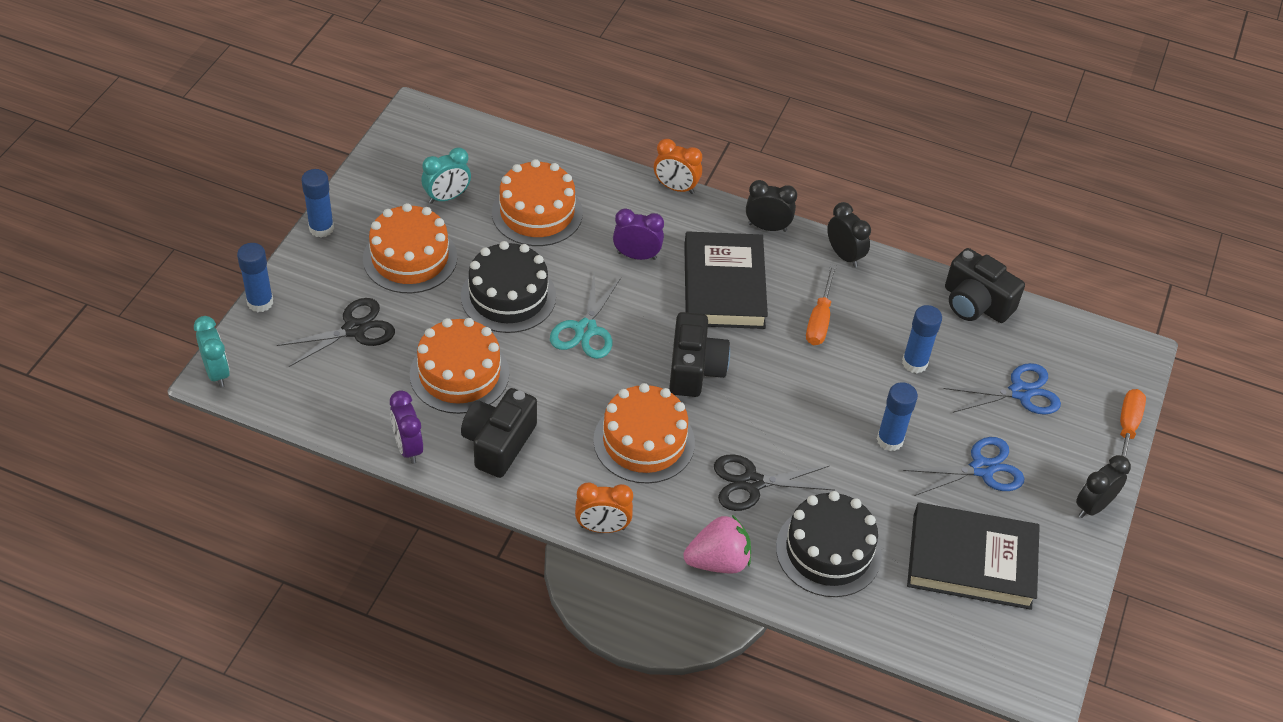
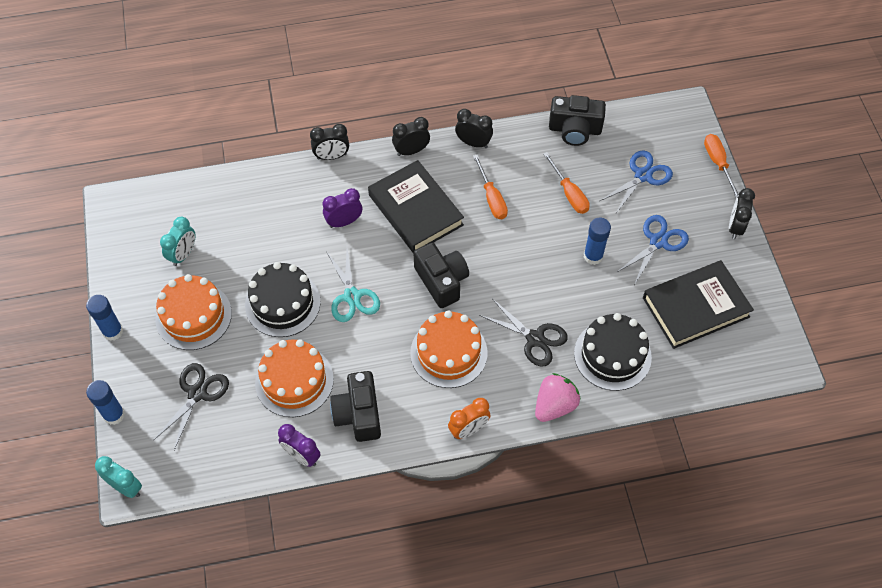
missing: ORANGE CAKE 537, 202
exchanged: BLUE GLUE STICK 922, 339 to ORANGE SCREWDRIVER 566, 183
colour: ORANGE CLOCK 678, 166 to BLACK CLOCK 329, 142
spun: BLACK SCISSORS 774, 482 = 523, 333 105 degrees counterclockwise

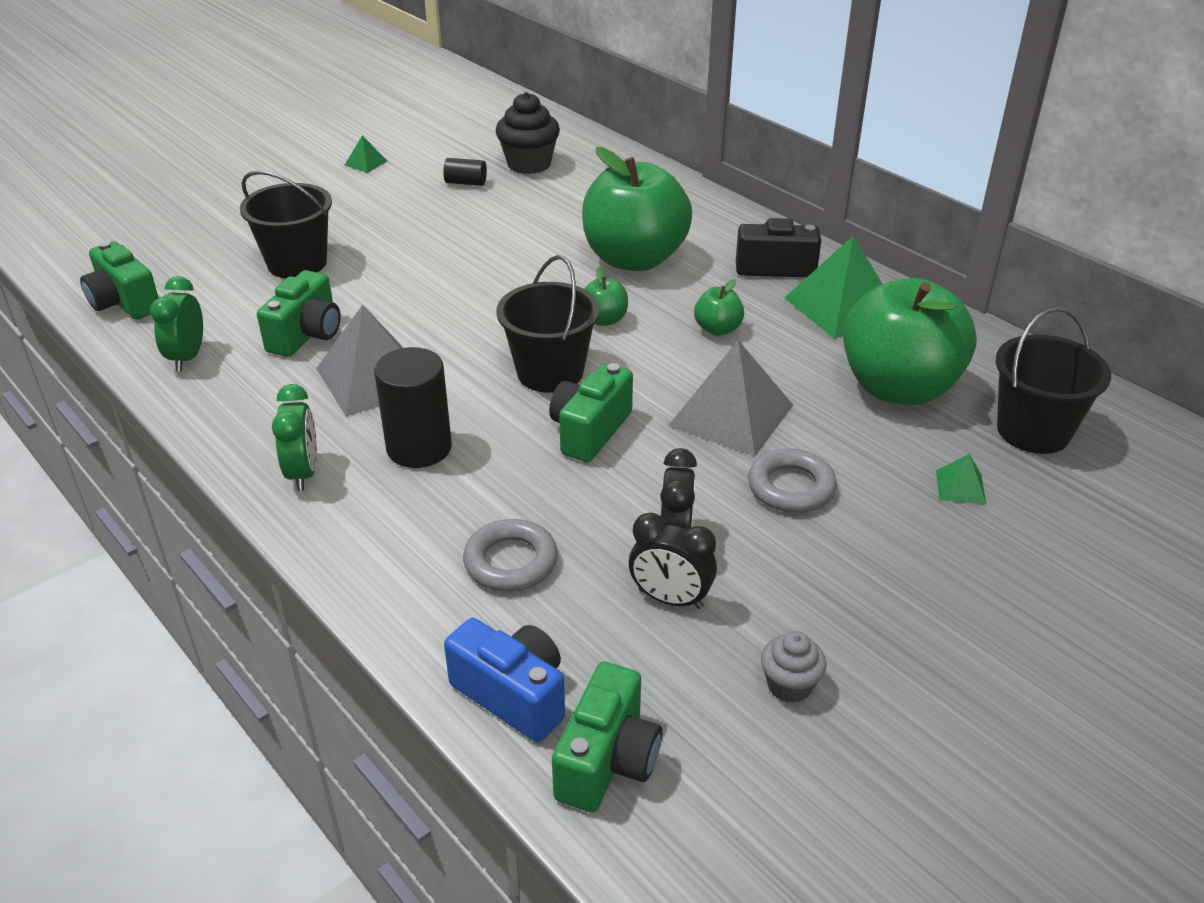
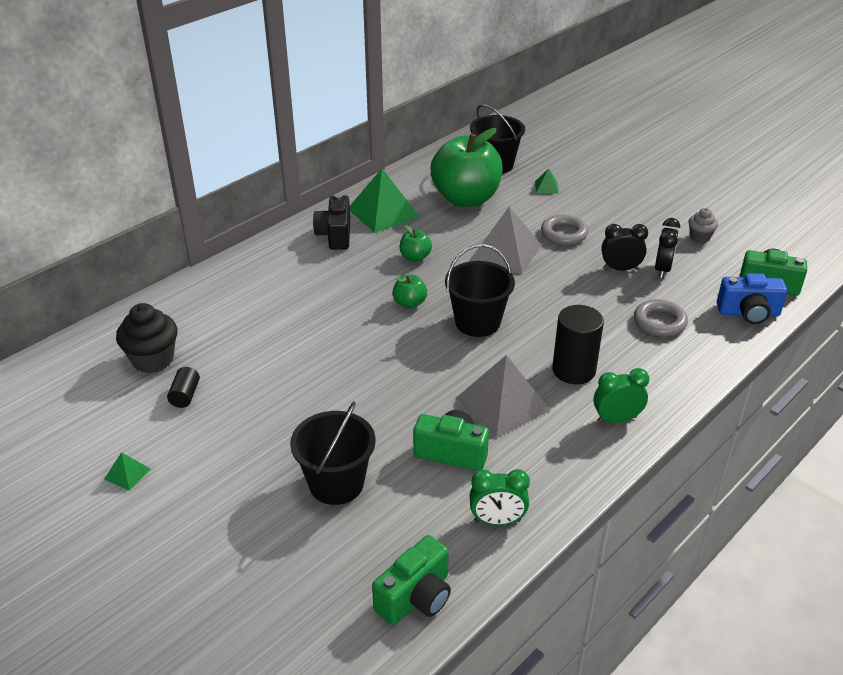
missing: GREEN CAMERA 591, 412; GREEN APPLE 637, 209
spun: BLUE CAMERA 504, 680 = 752, 298 120 degrees counterclockwise

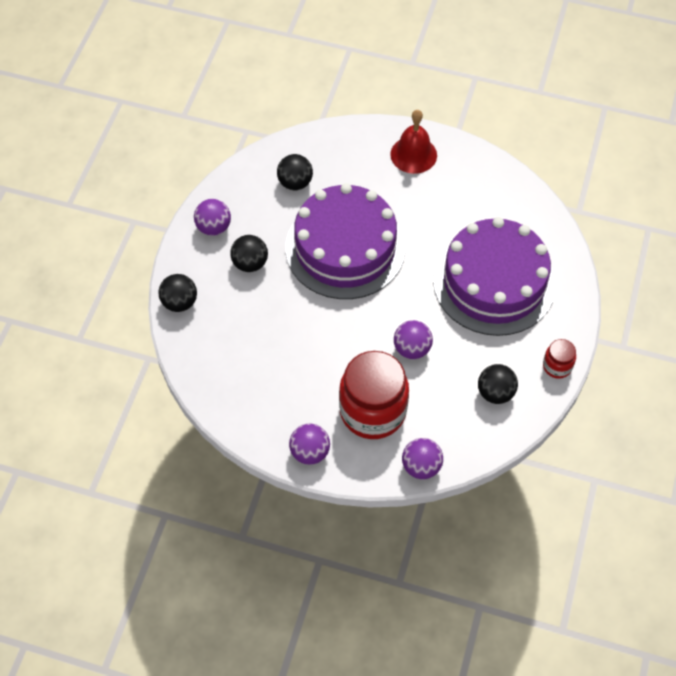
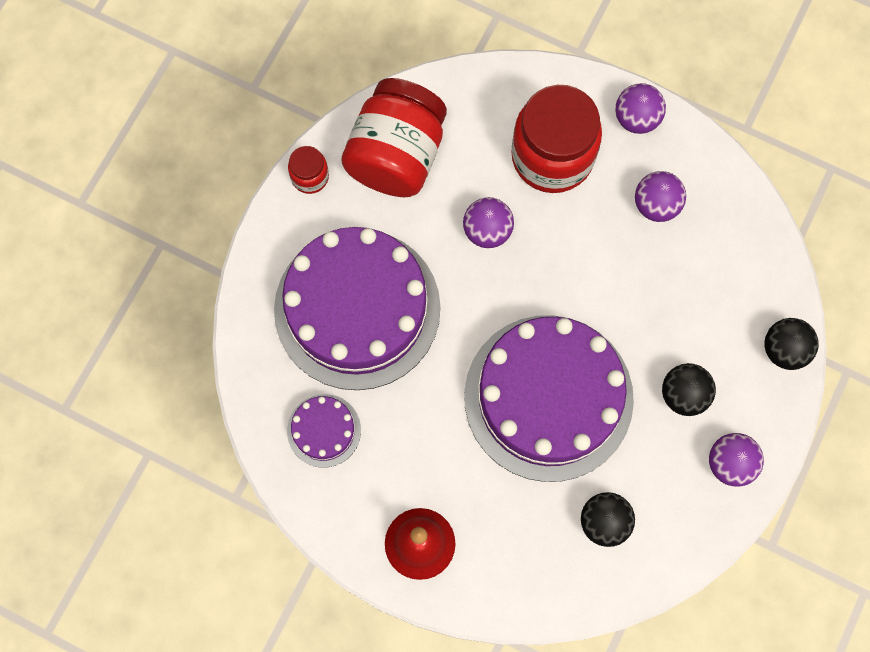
appeared: PURPLE CAKE 324, 431
relocated: PURPLE BALL 422, 458 to 660, 196
exchanged: BLACK BALL 498, 384 to RED JAR 394, 137

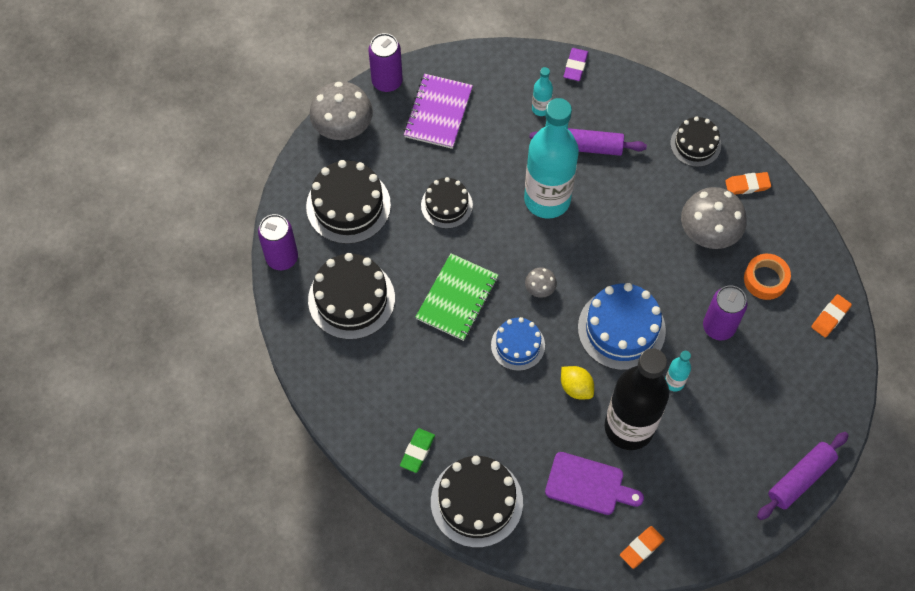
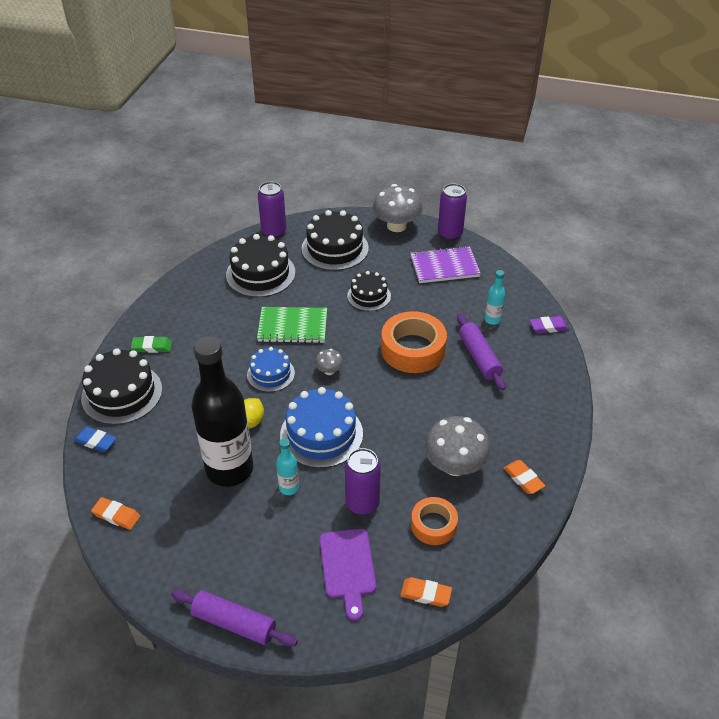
missing: BLACK CAKE 695, 141
appeared: BLUE ERASER 95, 439
relocated: PURPLE CUTTING BOARD 594, 483 to 348, 574
exchanged: TURQUOISE BOTTLE 551, 158 to ORANGE TAPE 414, 342

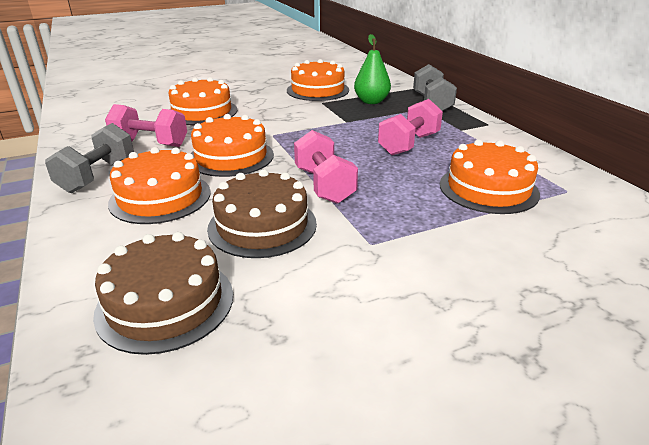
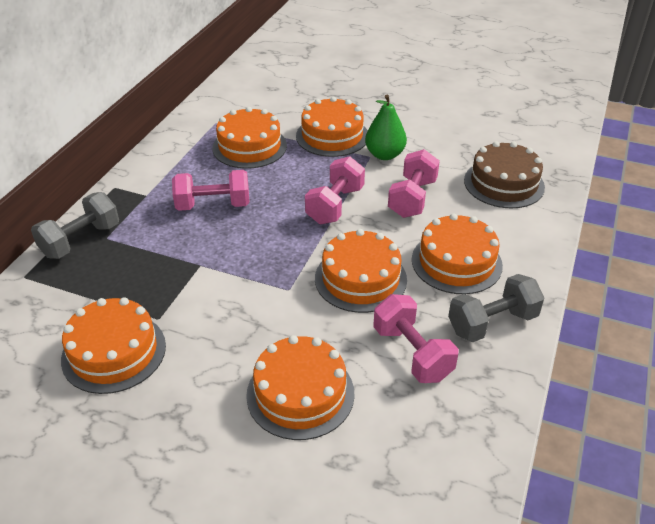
appeared: ORANGE CAKE 331, 127
relocated: GREEN PEAR 372, 69 to 386, 127
exchanged: BROWN CAKE 262, 213 to PINK DUMBBELL 414, 183

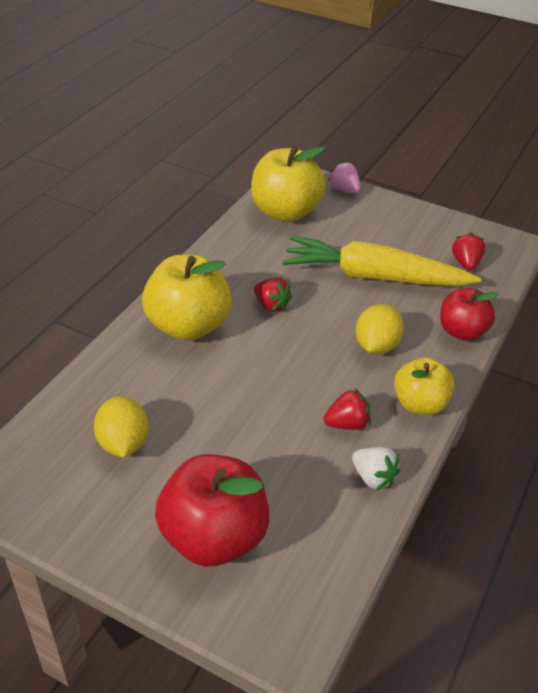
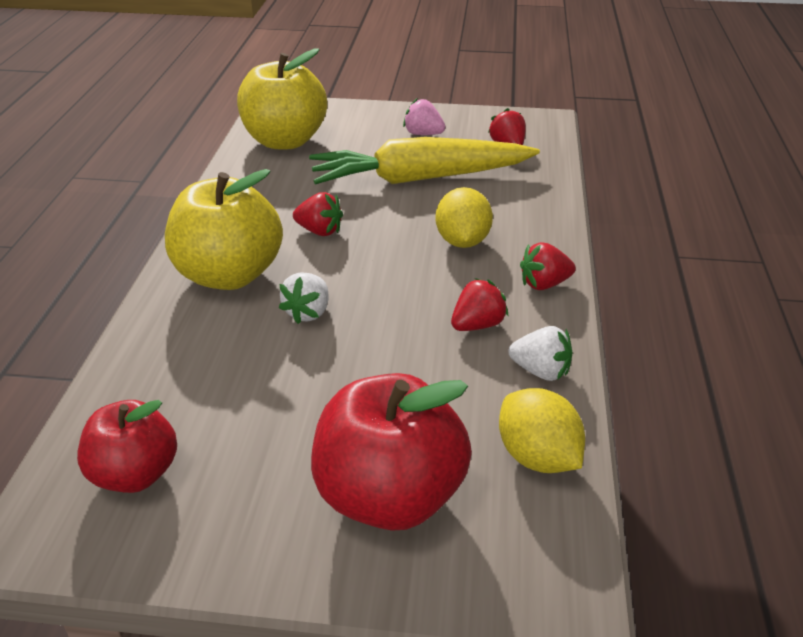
appeared: WHITE STRAWBERRY 304, 298
relocated: YELLOW LEMON 121, 426 to 542, 430; PINK STRAWBERRY 344, 177 to 424, 116; RED APPLE 469, 314 to 127, 446
exchanged: YELLOW APPLE 424, 386 to RED STRAWBERRY 548, 266

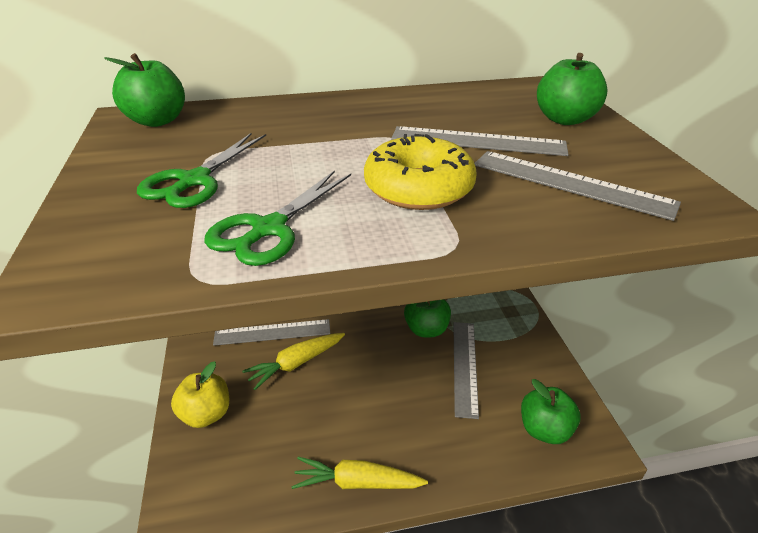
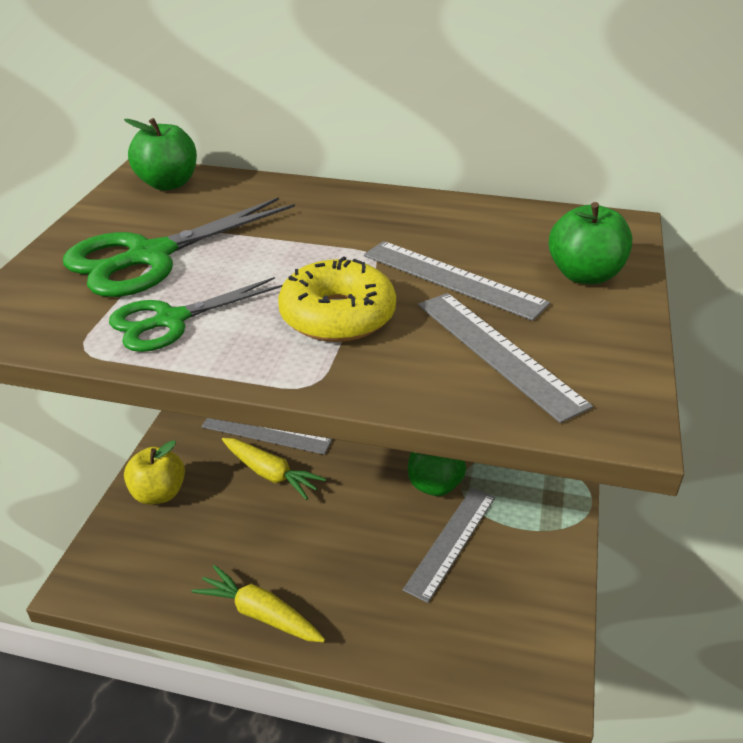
missing: GREEN APPLE 551, 411
spun: YELLOW CARROT 293, 361 = 274, 469 135 degrees counterclockwise
size: GREEN SCISSORS 201, 170 = 179, 247 x1.54

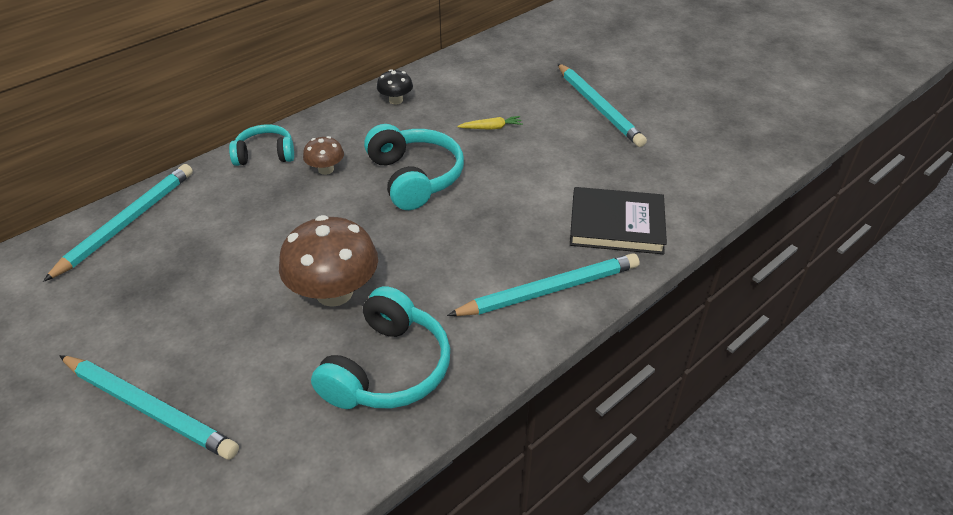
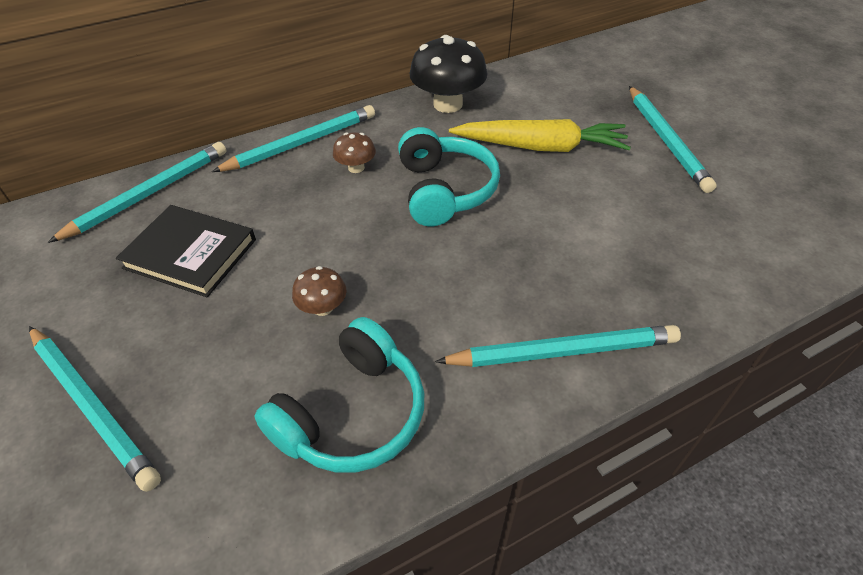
relocated: BLACK BOOK 618, 220 to 186, 251
exchanged: TURQUOISE HEADPHONES 261, 145 to TURQUOISE PENCIL 293, 138
size: BROWN MUSHROOM 328, 261 = 319, 291 x0.50; BLACK MUSHROOM 395, 86 = 449, 74 x1.99; YELLOW CARROT 490, 123 = 540, 135 x2.47

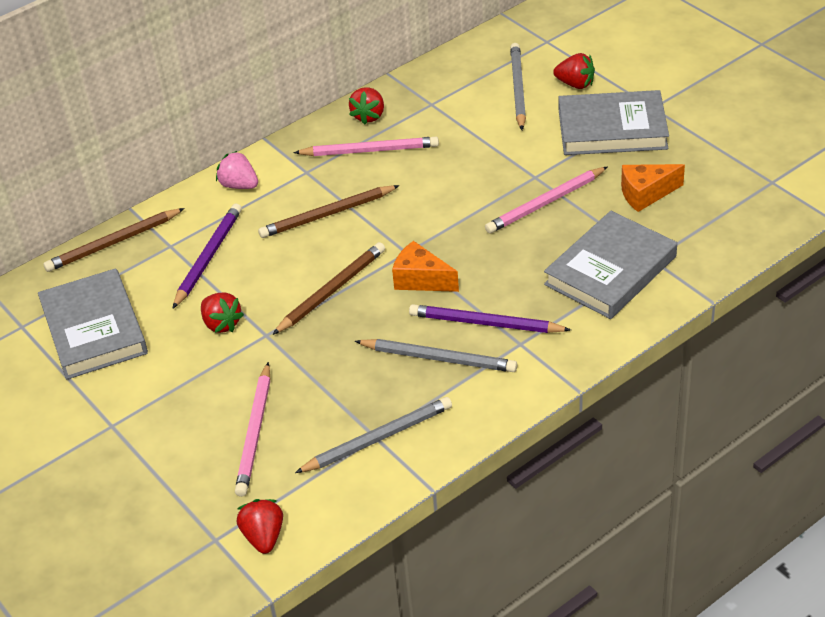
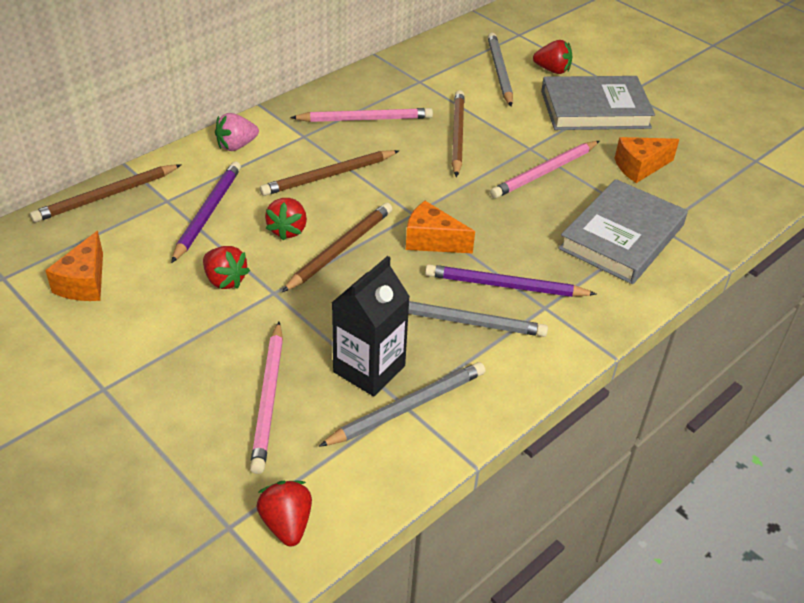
appeared: BLACK CARTON 371, 326; BROWN PENCIL 458, 133
relocated: RED STRAWBERRY 366, 106 to 286, 219
exchanged: GREY BOOK 93, 323 to ORANGE CHEESE 74, 266
spun: PINK STRAWBERRY 237, 170 = 237, 132 60 degrees counterclockwise

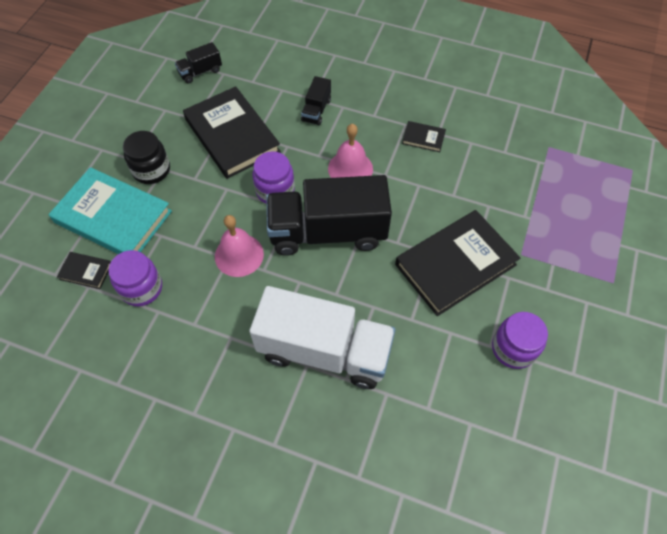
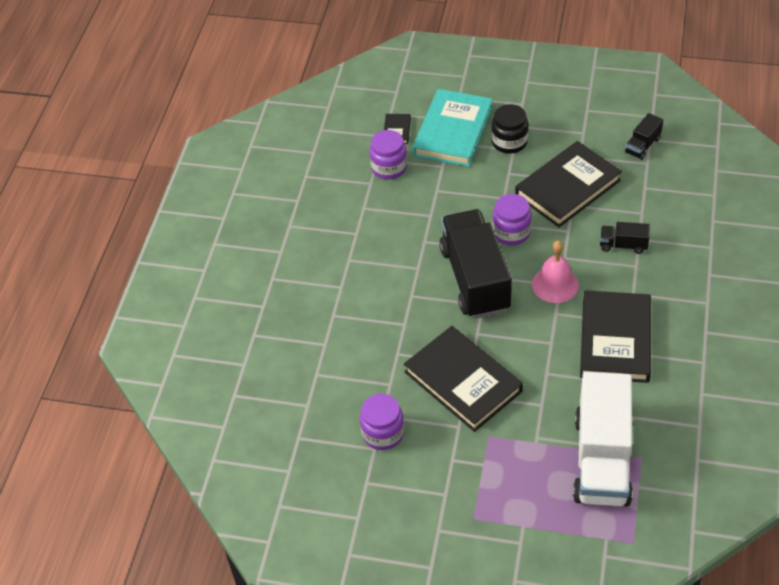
missing: PINK BELL 239, 246
relocated: WHITE TRUCK 322, 337 to 603, 439
spun: BLACK TRUCK 198, 62 = 644, 136 105 degrees counterclockwise
size: BLACK BOOK 424, 136 = 615, 336 x2.32

